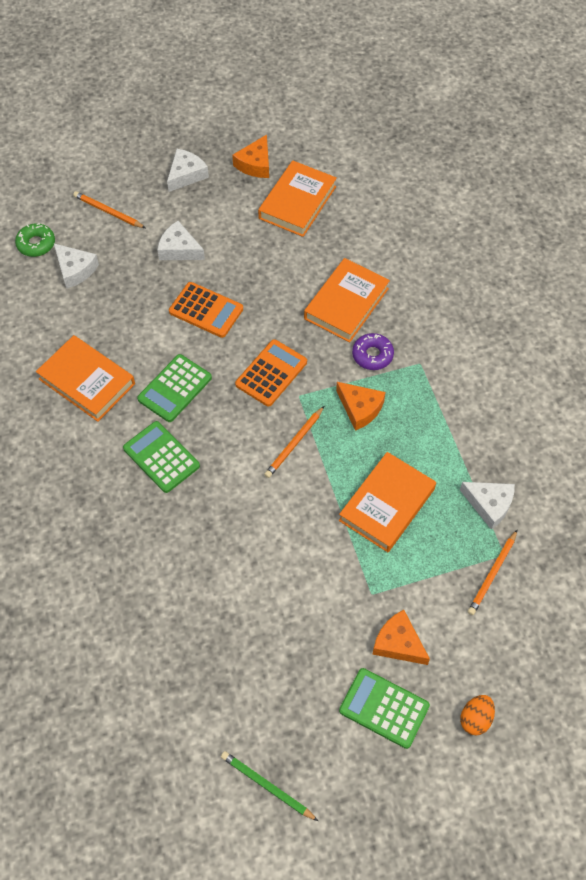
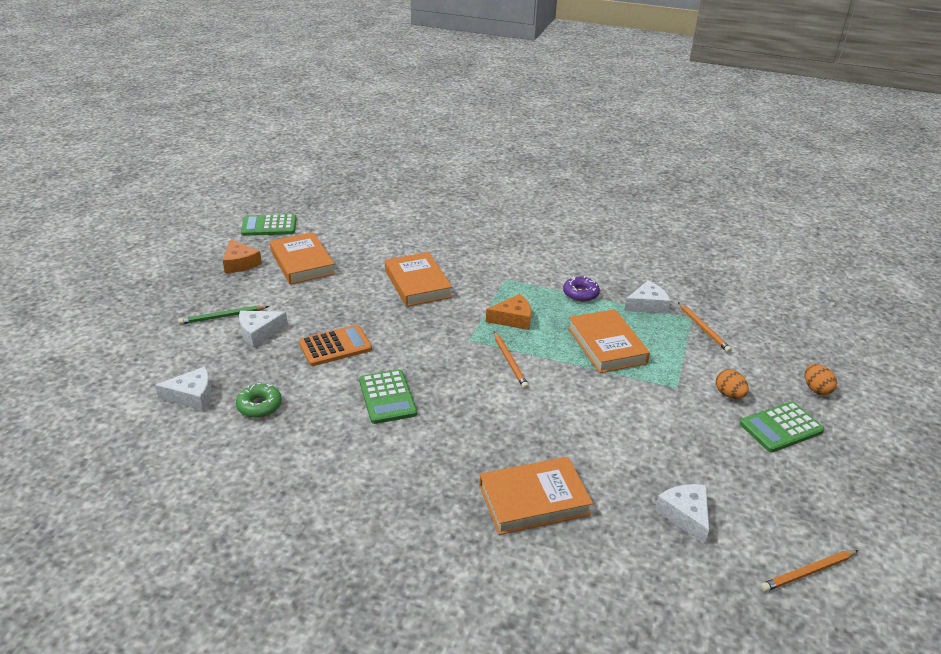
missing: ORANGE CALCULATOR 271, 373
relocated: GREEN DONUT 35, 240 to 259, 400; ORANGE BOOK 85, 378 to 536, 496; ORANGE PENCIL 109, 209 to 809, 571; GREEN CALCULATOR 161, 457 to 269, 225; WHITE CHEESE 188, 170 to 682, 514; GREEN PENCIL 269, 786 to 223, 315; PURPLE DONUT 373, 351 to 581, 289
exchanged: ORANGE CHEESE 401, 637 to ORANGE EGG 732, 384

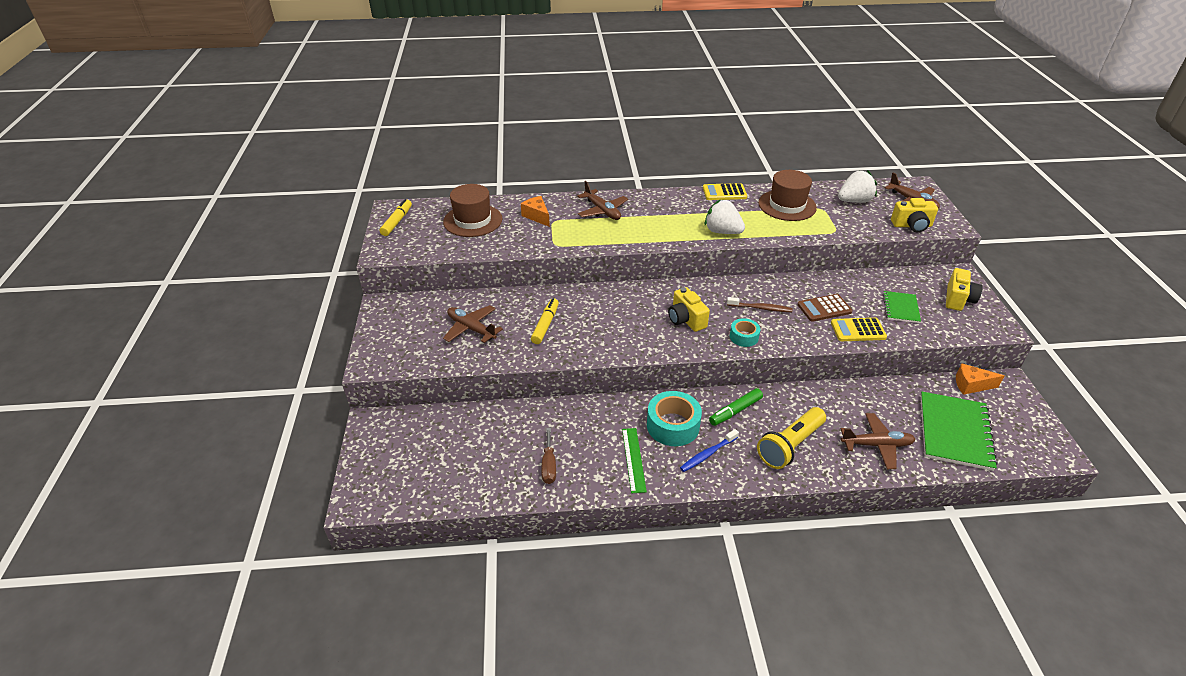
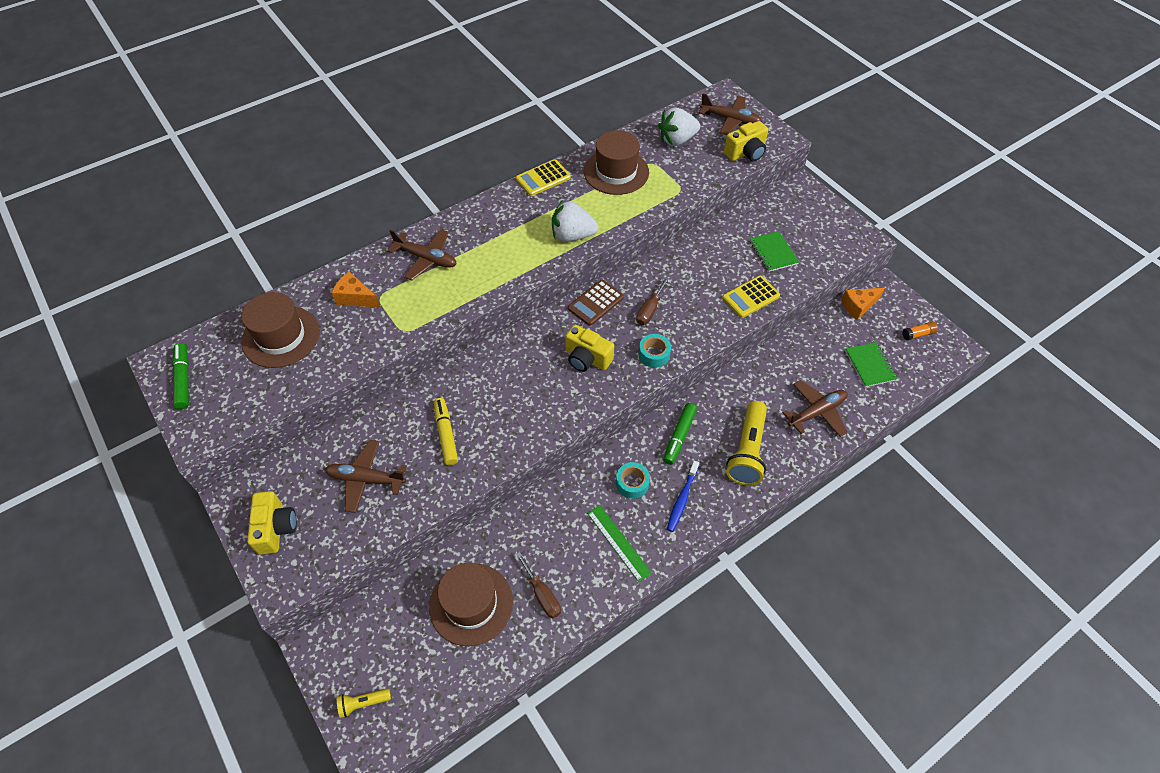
appeared: YELLOW FLASHLIGHT 364, 703; BROWN HAT 471, 604; ORANGE GLUE STICK 920, 330
relocated: BROWN CALCULATOR 824, 308 to 596, 303; YELLOW CAMERA 964, 289 to 272, 523
exchanged: BROWN TOOTHBRUSH 760, 304 to BROWN SCREWDRIVER 652, 301
colour: YELLOW MARKER 396, 217 to GREEN MARKER 180, 376
spun: WHITE STRAWBERRY 857, 187 = 679, 127 150 degrees counterclockwise
size: TURQUOISE TAPE 674, 418 = 633, 480 x0.58; GREEN NOTEBOOK 959, 431 = 871, 364 x0.55

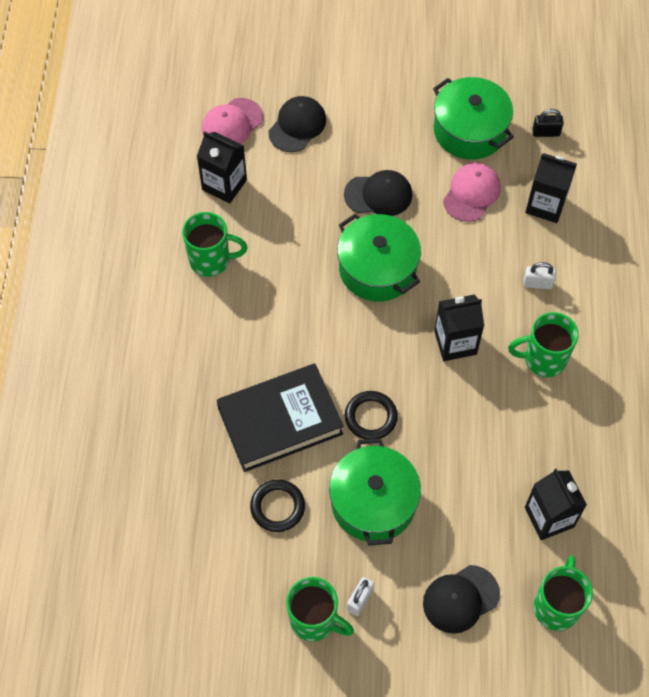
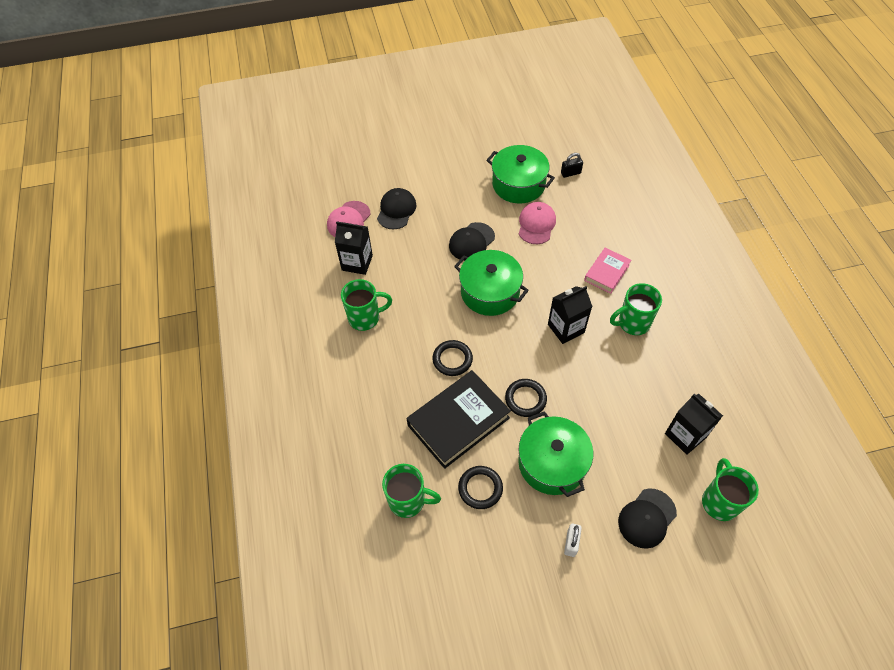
missing: BLACK CARTON 551, 188
appeared: BLACK RING 453, 358
relocated: GREEN MUG 320, 609 to 411, 491
exchanged: WHITE PADLOCK 539, 275 to PINK BOOK 607, 271
spun: BLACK CAP 378, 193 = 472, 241 150 degrees clockwise

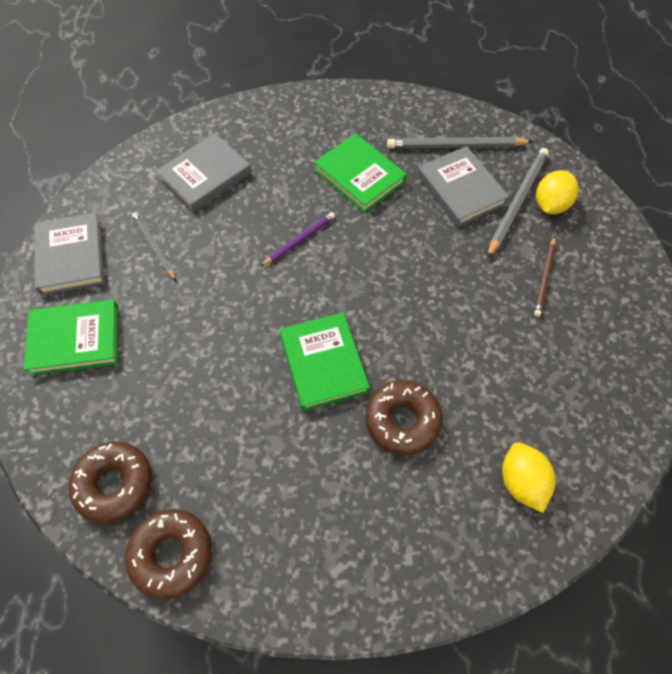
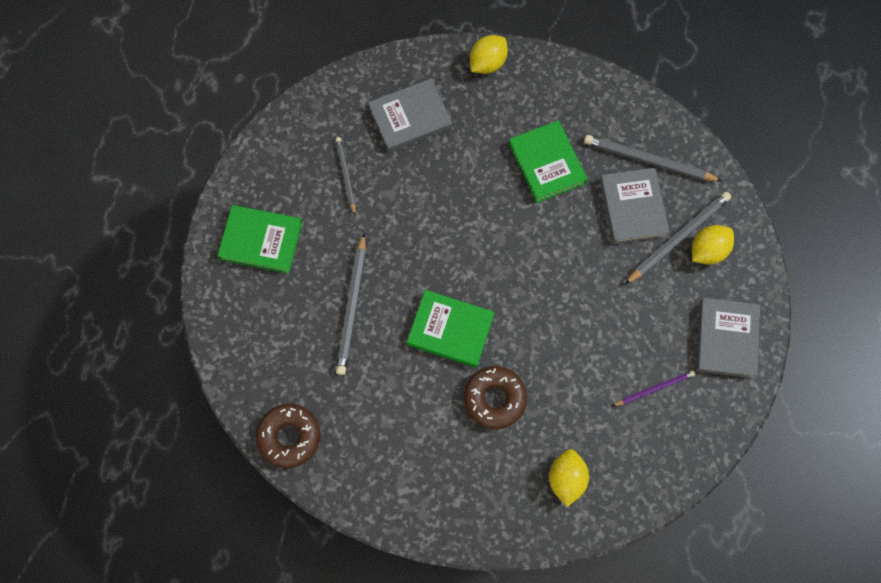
missing: BROWN DONUT 110, 482; BROWN PENCIL 545, 276
appeared: GREY PENCIL 351, 304; YELLOW LEMON 489, 54
relocated: GREY BOOK 69, 253 to 728, 338; PURPLE PENCIL 297, 239 to 654, 388
spun: GREEN BOOK 325, 361 = 451, 328 75 degrees counterclockwise

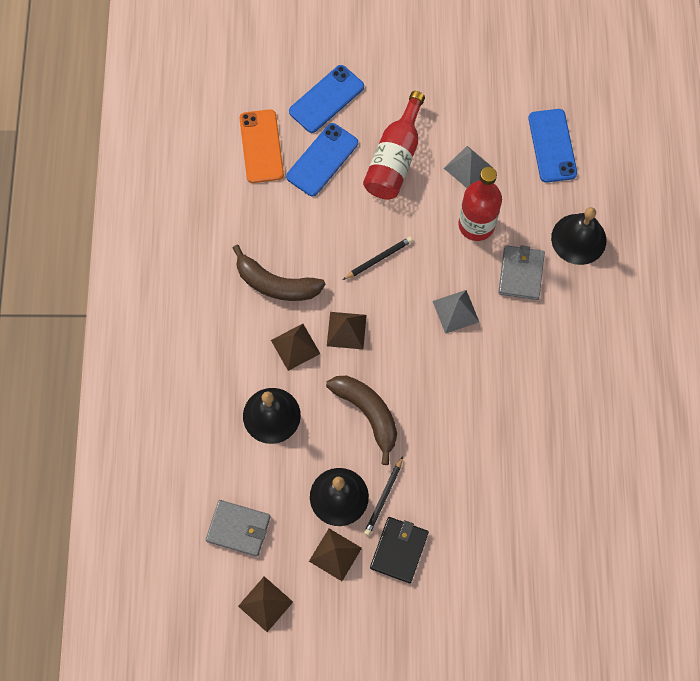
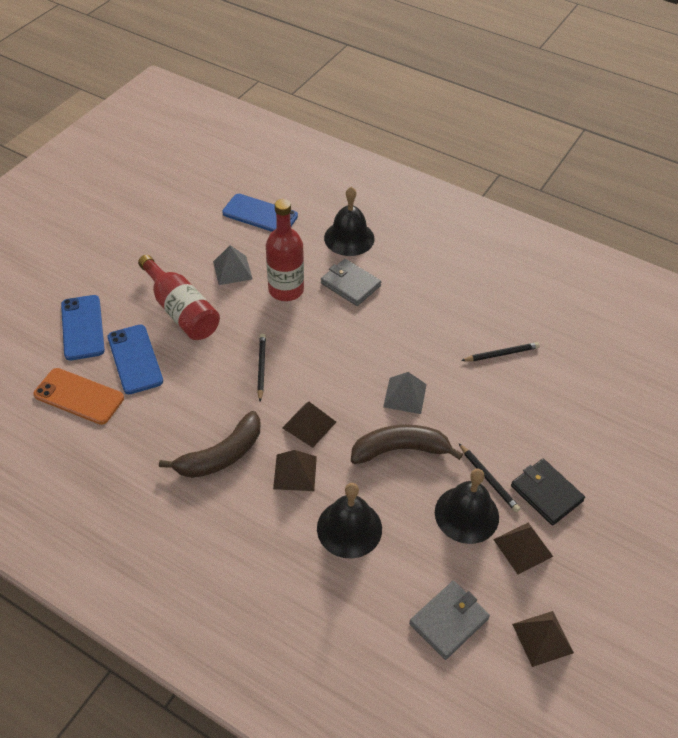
appeared: BLACK PENCIL 500, 351
relocated: GREY PYRAMID 456, 312 to 405, 393

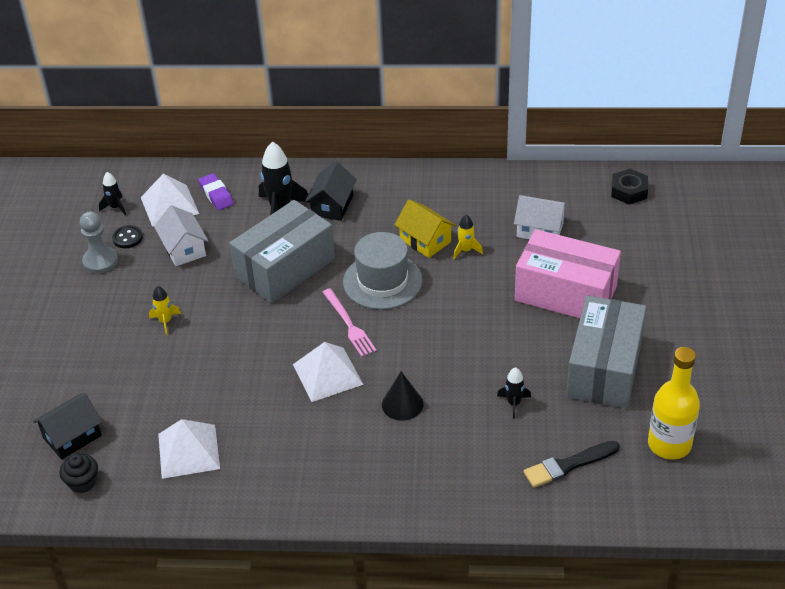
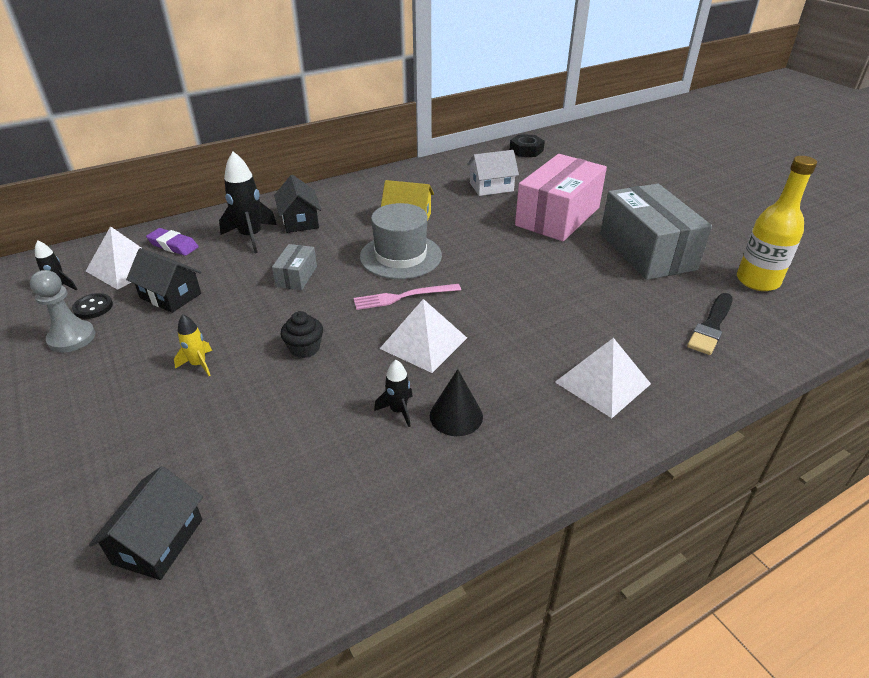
missing: YELLOW ROCKET 468, 236
relocated: BLACK CUPCAKE 78, 473 to 302, 334; WHITE PYRAMID 189, 449 to 603, 378; BLACK CONE 402, 396 to 456, 402; BLACK ROCKET 514, 393 to 393, 393
colour: WHITE HOUSE 181, 235 to BLACK HOUSE 163, 280
spun: PINK FORK 349, 322 = 407, 297 135 degrees clockwise; PINK BOX 568, 273 = 561, 197 45 degrees counterclockwise
size: GREY BOX 282, 251 = 294, 267 x0.46

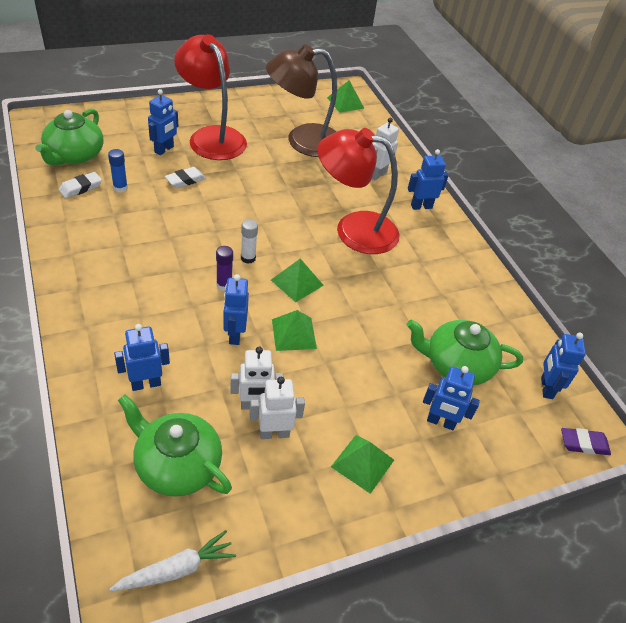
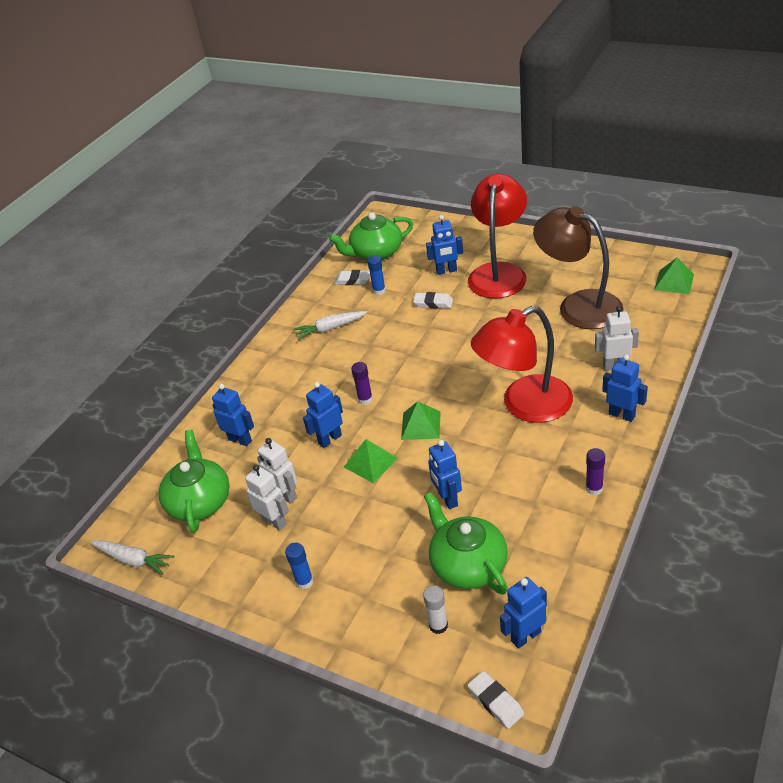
appeared: WHITE CARROT 330, 325; PURPLE GLUE STICK 595, 471
relocated: WHITE GLUE STICK 249, 241 to 435, 610; BLUE ROBOT 451, 398 to 445, 474
exchanged: GREEN PYRAMID 362, 464 to BLUE GLUE STICK 299, 565
colour: PURPLE ERASER 586, 441 to WHITE ERASER 496, 700
spun: RED LAMP 359, 191 = 522, 364 90 degrees counterclockwise

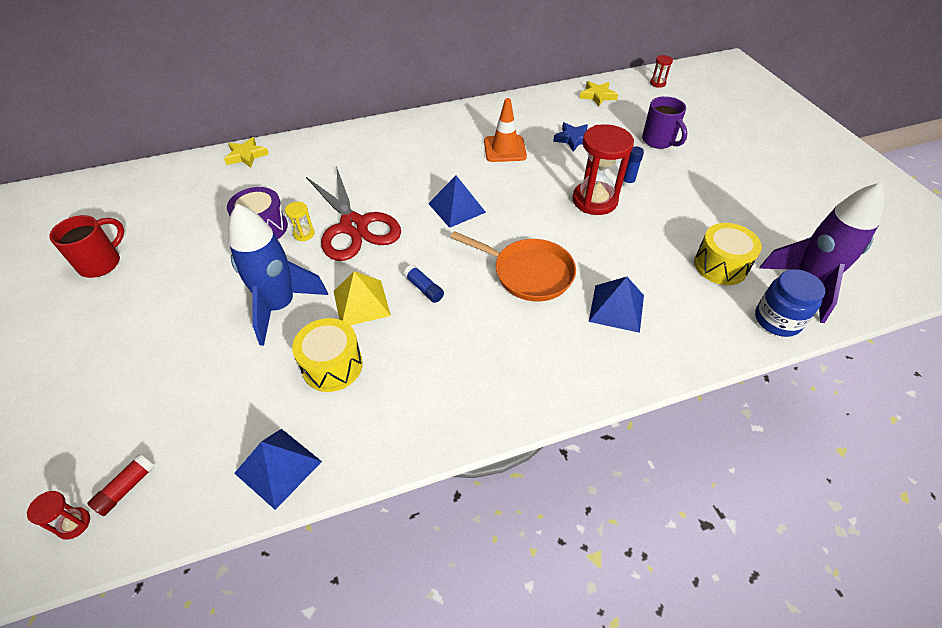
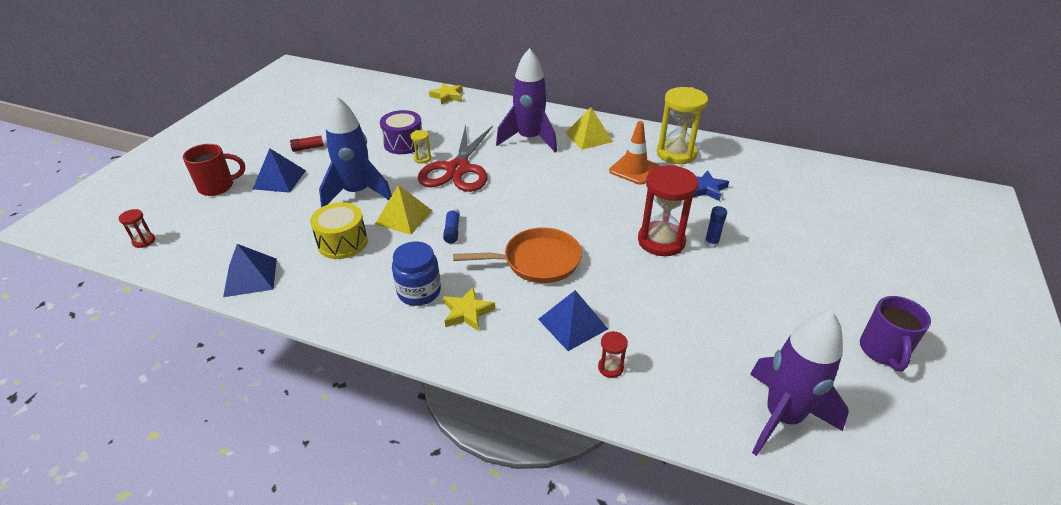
missing: YELLOW DRUM 728, 254
appeared: PURPLE ROCKET 526, 100; YELLOW PYRAMID 589, 128; YELLOW HOURGLASS 682, 125
relocated: RED MUG 86, 246 to 214, 170; RED GLUE STICK 121, 485 to 308, 143; BLUE PYRAMID 457, 201 to 279, 170; YELLOW STAR 598, 93 to 469, 309; PURPLE MUG 664, 122 to 895, 333; RED HOURGLASS 661, 71 to 613, 354; BLUE JAR 790, 303 to 416, 273
spun: ORANGE PAN 513, 266 = 517, 255 75 degrees counterclockwise

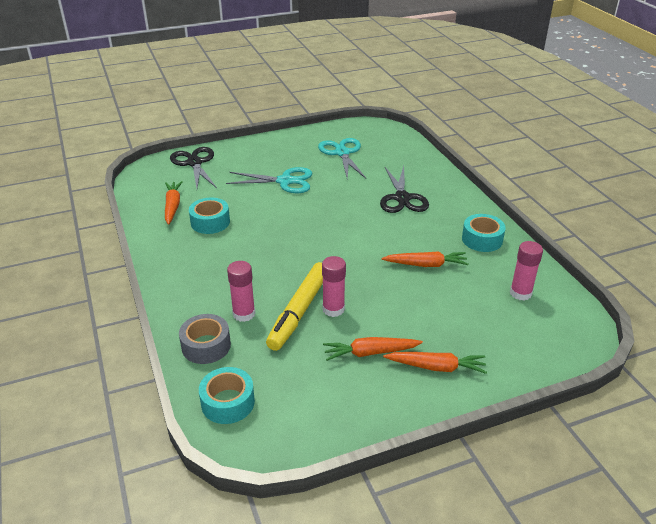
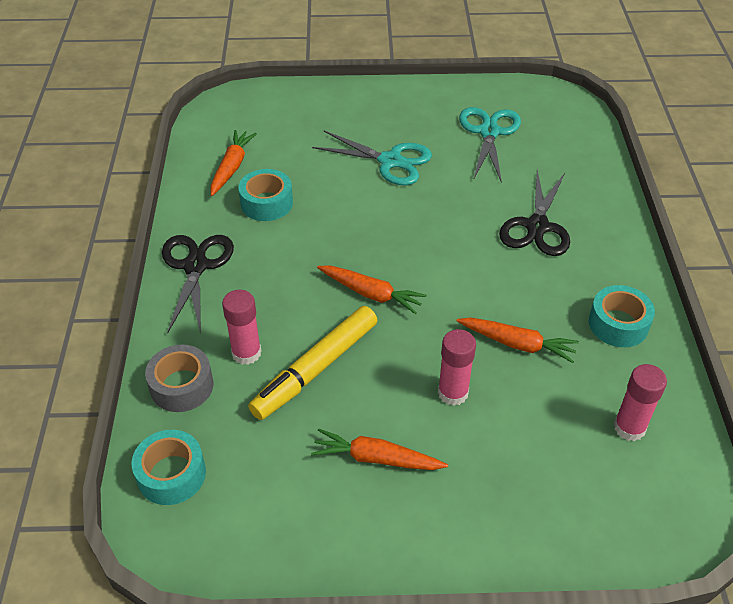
relocated: BLACK SCISSORS 193, 168 to 198, 284; PINK GLUE STICK 334, 286 to 457, 367; ORANGE CARROT 435, 363 to 372, 289

